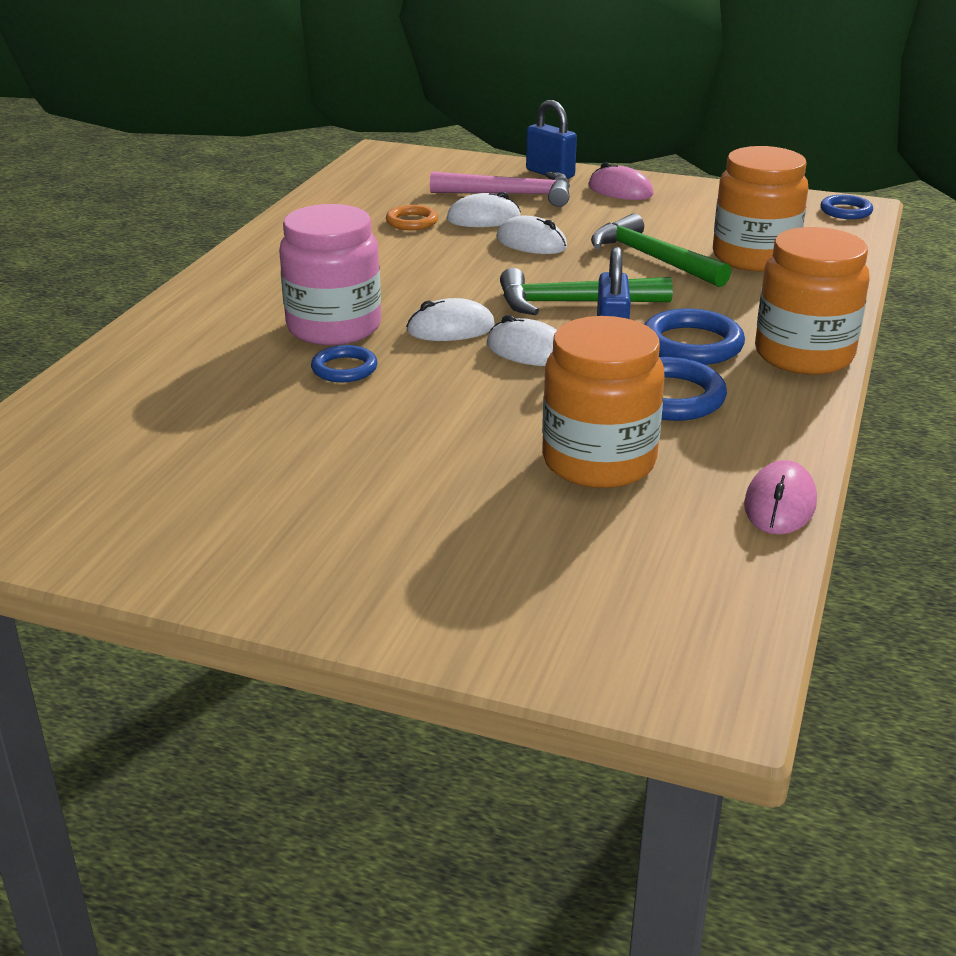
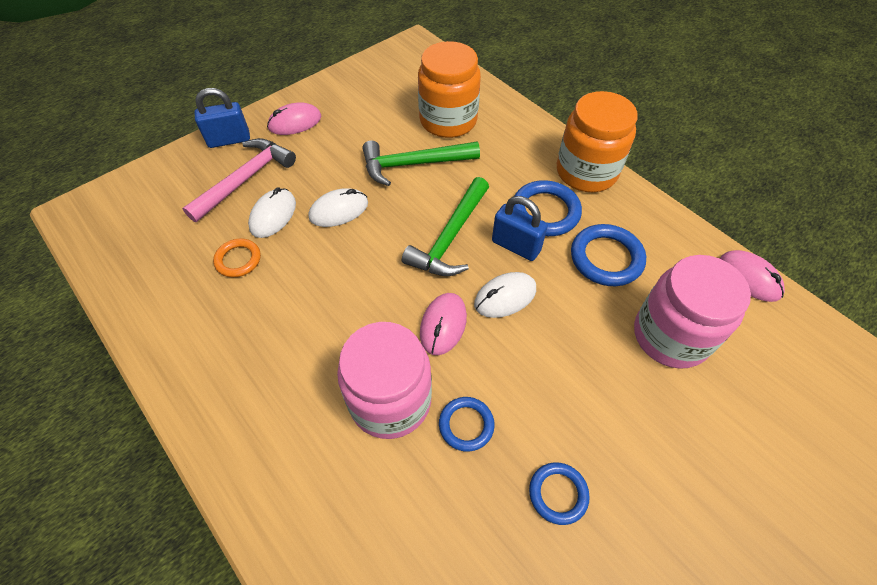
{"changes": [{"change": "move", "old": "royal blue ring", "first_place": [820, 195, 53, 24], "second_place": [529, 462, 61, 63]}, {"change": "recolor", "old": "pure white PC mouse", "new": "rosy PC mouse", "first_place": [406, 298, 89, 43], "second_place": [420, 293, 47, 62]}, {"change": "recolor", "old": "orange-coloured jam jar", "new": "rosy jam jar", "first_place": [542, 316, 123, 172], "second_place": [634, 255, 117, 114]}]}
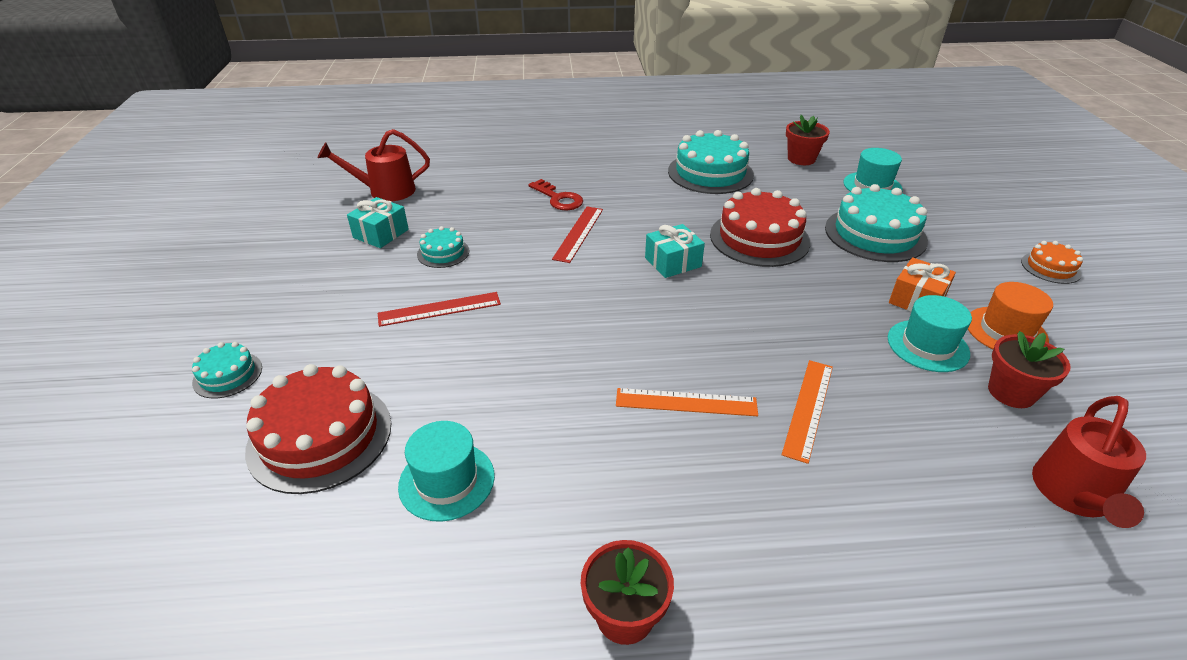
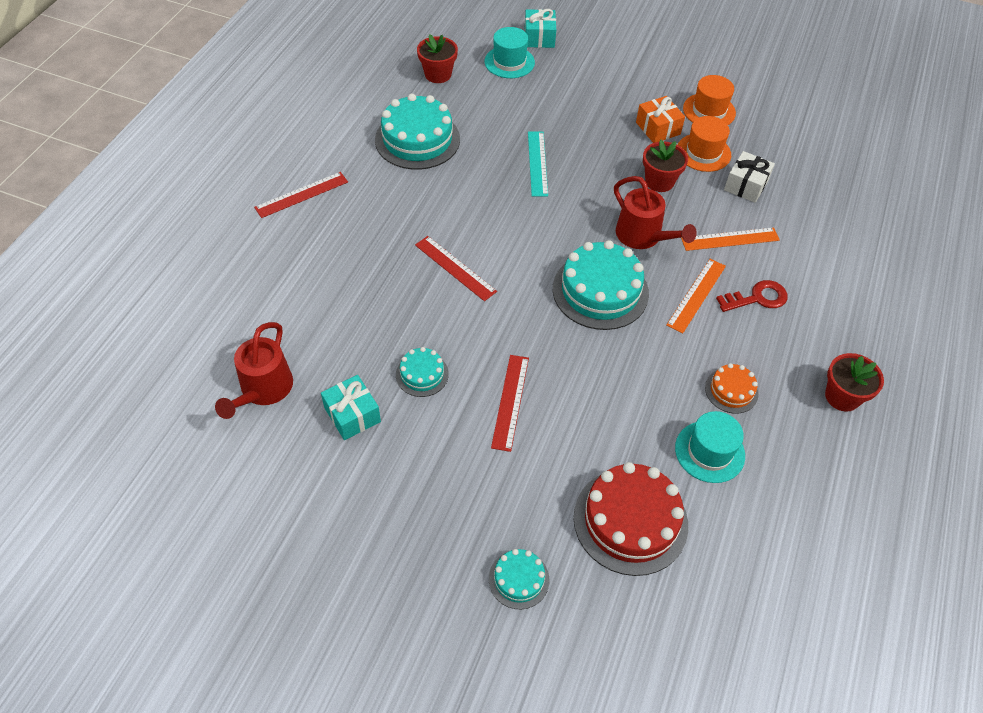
{"changes": [{"change": "insert", "new": "scarlet ruler", "second_place": [254, 172, 94, 46]}, {"change": "insert", "new": "pure white gift", "second_place": [724, 151, 51, 52]}, {"change": "move", "old": "scarlet key", "first_place": [529, 179, 54, 31], "second_place": [716, 280, 72, 32]}, {"change": "move", "old": "teal gift", "first_place": [645, 224, 60, 54], "second_place": [525, 9, 31, 39]}, {"change": "move", "old": "teal gateau", "first_place": [825, 184, 103, 78], "second_place": [553, 240, 96, 90]}, {"change": "move", "old": "scarlet plant pot", "first_place": [988, 331, 83, 77], "second_place": [643, 140, 45, 52]}, {"change": "move", "old": "orange-coloured gateau", "first_place": [1021, 241, 62, 43], "second_place": [705, 363, 54, 51]}, {"change": "move", "old": "scarlet sprinkling can", "first_place": [1032, 396, 114, 132], "second_place": [614, 176, 83, 73]}, {"change": "replace", "old": "scarlet gateau", "new": "teal ruler", "first_place": [710, 188, 100, 79], "second_place": [528, 132, 20, 64]}, {"change": "recolor", "old": "teal hat", "new": "orange-coloured hat", "first_place": [888, 295, 84, 77], "second_place": [677, 116, 54, 56]}, {"change": "rotate", "old": "orange-coloured ruler", "first_place": [782, 360, 51, 104], "second_place": [681, 228, 99, 23], "degrees": -60}]}
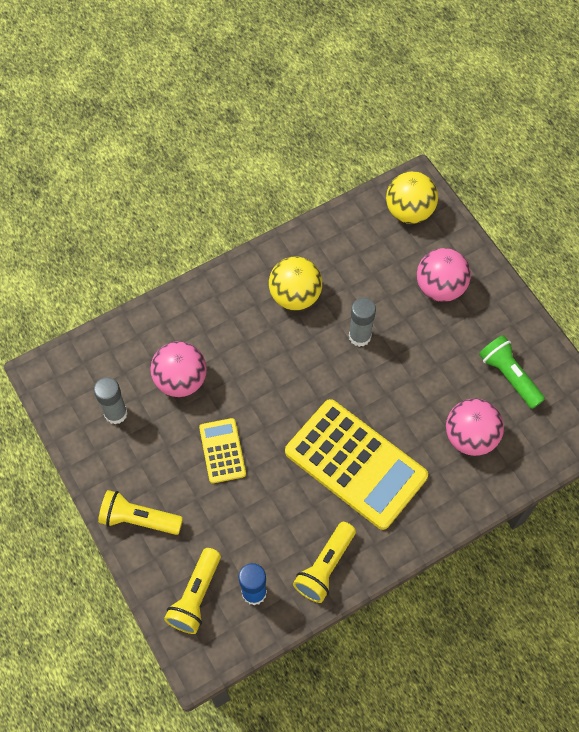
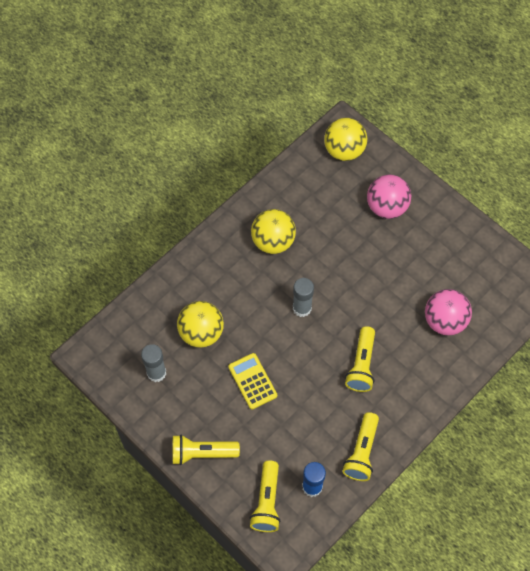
{"changes": [{"change": "delete", "old": "emerald torch", "first_place": [479, 335, 66, 74]}, {"change": "move", "old": "grey glue stick", "first_place": [349, 298, 27, 49], "second_place": [293, 278, 21, 39]}, {"change": "replace", "old": "yellow calculator", "new": "yellow torch", "first_place": [285, 399, 143, 131], "second_place": [345, 326, 30, 66]}, {"change": "recolor", "old": "rosy sphere", "new": "yellow sphere", "first_place": [150, 341, 57, 56], "second_place": [177, 301, 47, 47]}]}
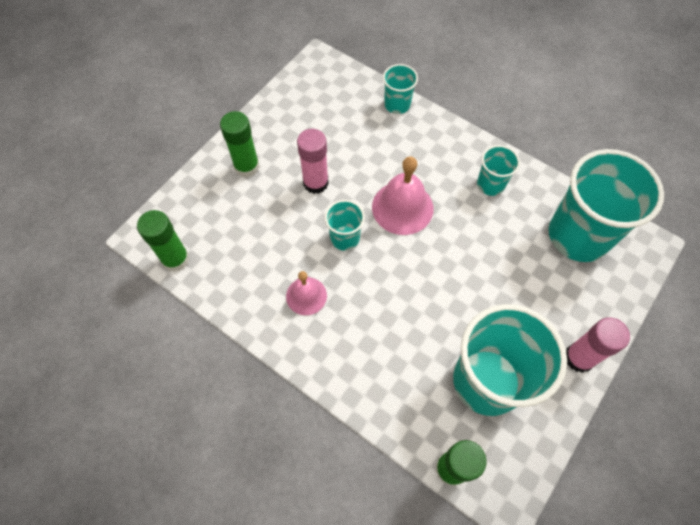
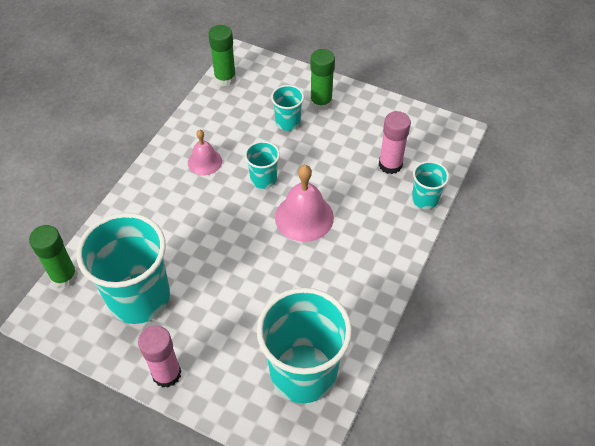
{"changes": [{"change": "move", "old": "rosy glue stick", "first_place": [297, 129, 32, 65], "second_place": [379, 111, 32, 63]}, {"change": "move", "old": "teal tumbler", "first_place": [477, 145, 43, 51], "second_place": [271, 85, 33, 46]}]}
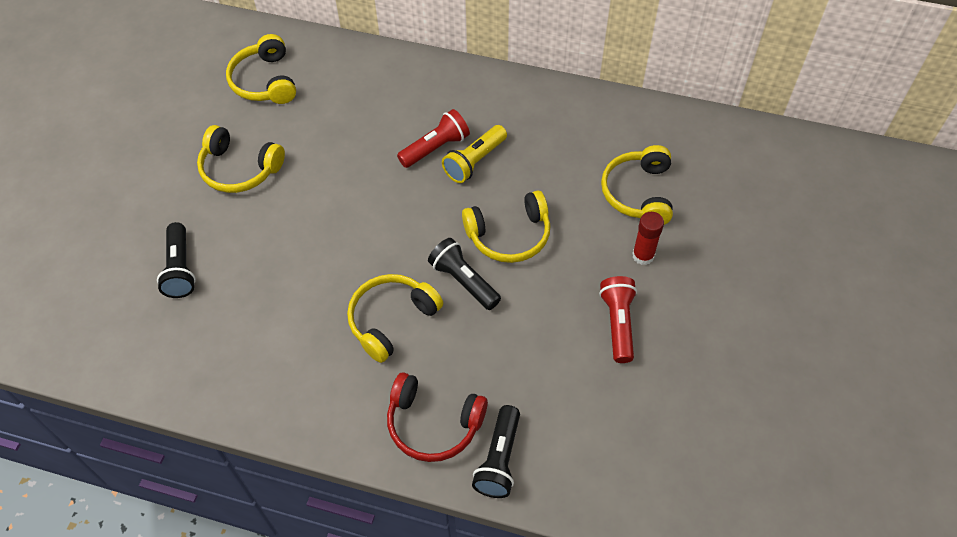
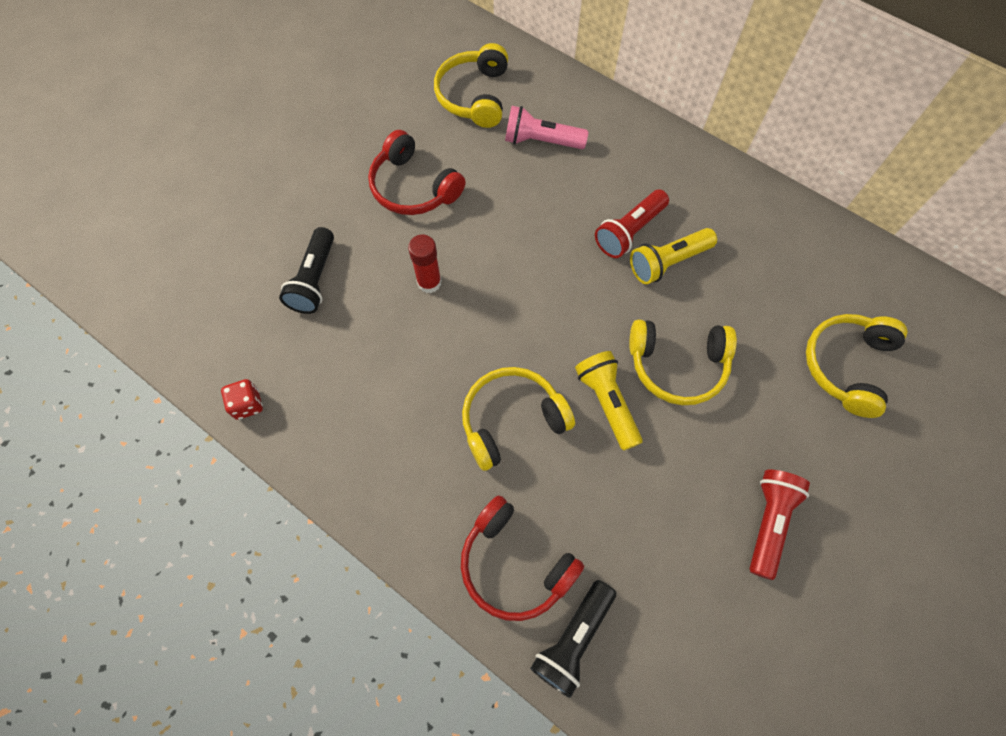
{"changes": [{"change": "insert", "new": "scarlet dice", "second_place": [221, 379, 42, 41]}, {"change": "insert", "new": "rosy torch", "second_place": [505, 106, 84, 43]}, {"change": "move", "old": "scarlet glue stick", "first_place": [632, 212, 32, 53], "second_place": [408, 235, 33, 58]}, {"change": "recolor", "old": "yellow headphones", "new": "scarlet headphones", "first_place": [197, 125, 88, 68], "second_place": [368, 130, 98, 85]}, {"change": "recolor", "old": "black torch", "new": "yellow torch", "first_place": [428, 238, 73, 72], "second_place": [575, 351, 68, 100]}, {"change": "rotate", "old": "scarlet torch", "first_place": [397, 109, 73, 59], "second_place": [595, 189, 74, 69], "degrees": 150}]}
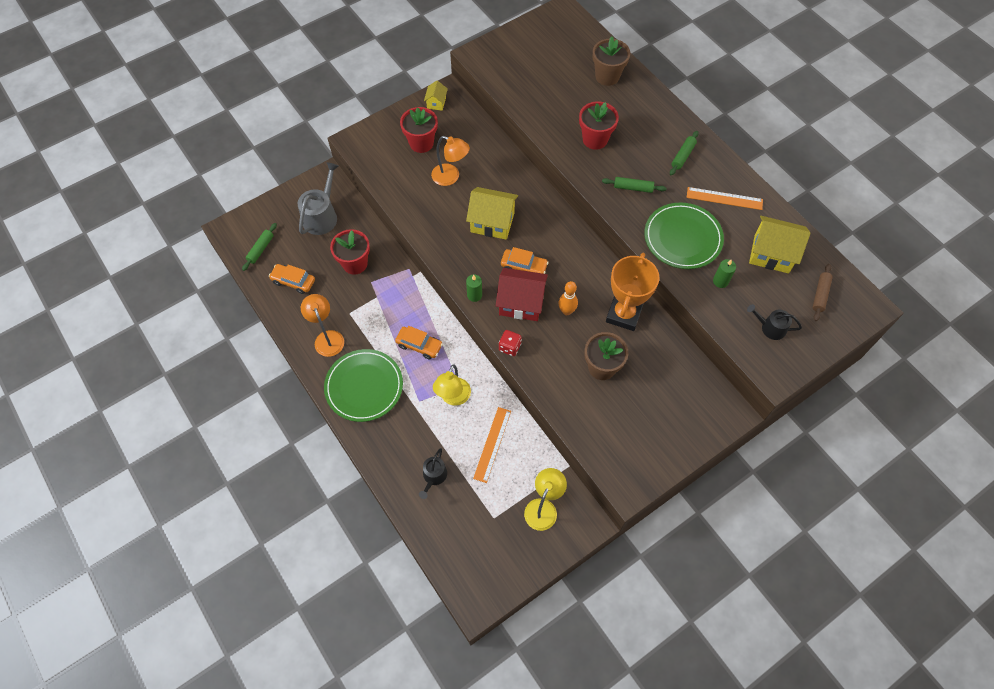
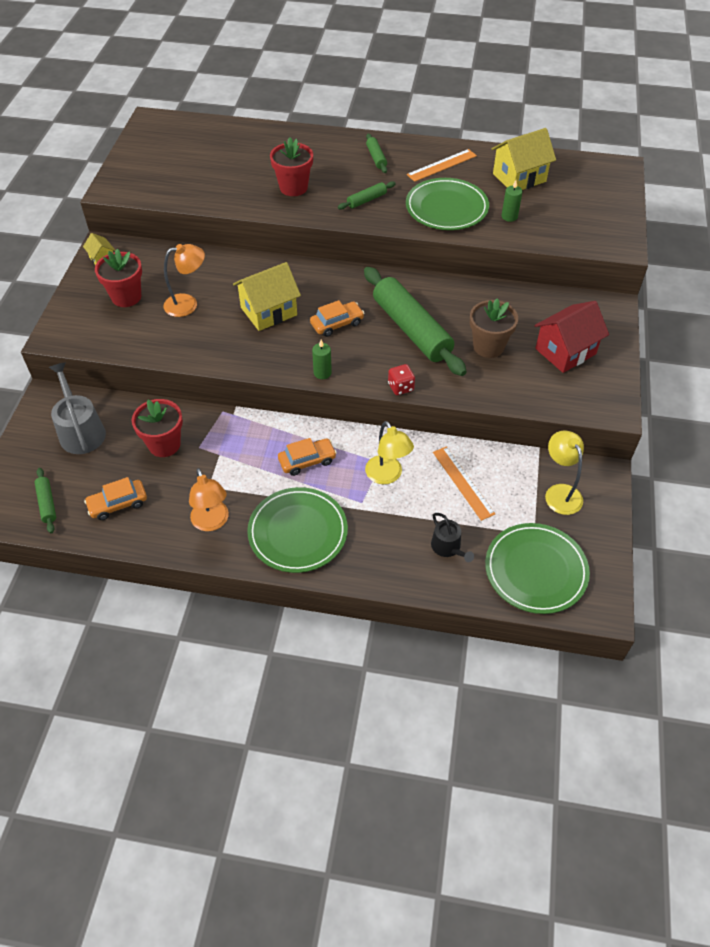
{"changes": [{"change": "delete", "old": "dark brown plant pot", "first_place": [593, 36, 37, 50]}, {"change": "delete", "old": "orange-coloured award cup", "first_place": [606, 253, 54, 78]}, {"change": "delete", "old": "black sprinkling can", "first_place": [747, 304, 55, 36]}, {"change": "delete", "old": "dark brown dough roller", "first_place": [813, 264, 20, 57]}, {"change": "insert", "new": "emerald flat dish", "second_place": [485, 523, 105, 91]}, {"change": "move", "old": "scarlet cottage", "first_place": [496, 268, 52, 53], "second_place": [535, 301, 74, 72]}, {"change": "replace", "old": "orange-coloured bowling pin", "new": "emerald dough roller", "first_place": [558, 281, 20, 34], "second_place": [364, 267, 103, 109]}, {"change": "rotate", "old": "orange-coloured lamp", "first_place": [301, 294, 43, 63], "second_place": [189, 468, 40, 63], "degrees": -135}]}
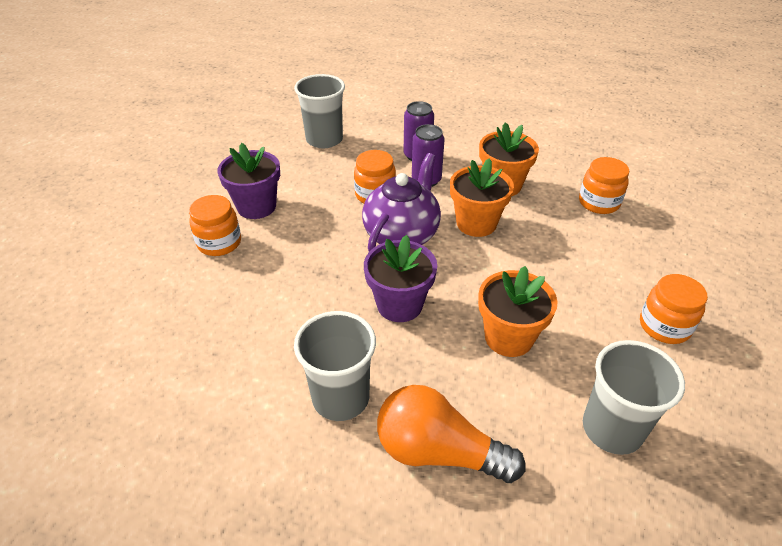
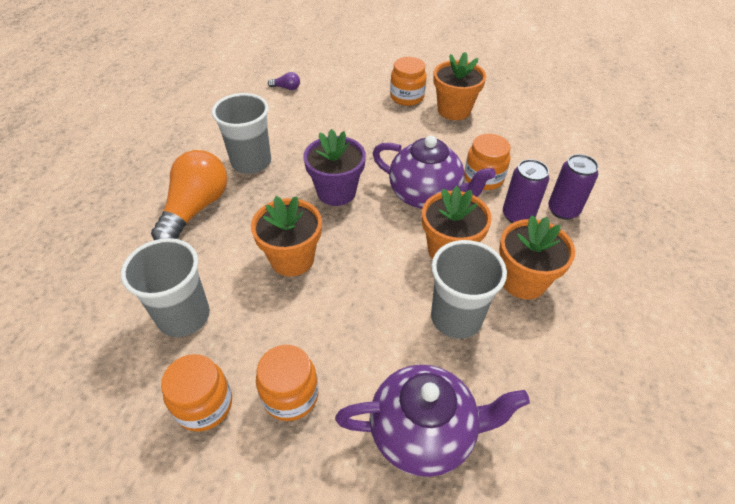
{"changes": [{"change": "insert", "new": "royal purple light bulb", "second_place": [268, 72, 32, 18]}, {"change": "insert", "new": "royal purple tea pot", "second_place": [335, 364, 195, 113]}, {"change": "move", "old": "grey tumbler", "first_place": [294, 74, 51, 74], "second_place": [431, 240, 76, 99]}, {"change": "move", "old": "orange-coloured jam jar", "first_place": [579, 157, 50, 57], "second_place": [161, 354, 71, 78]}, {"change": "recolor", "old": "royal purple plant pot", "new": "orange-coloured plant pot", "first_place": [217, 143, 63, 76], "second_place": [433, 52, 53, 68]}]}
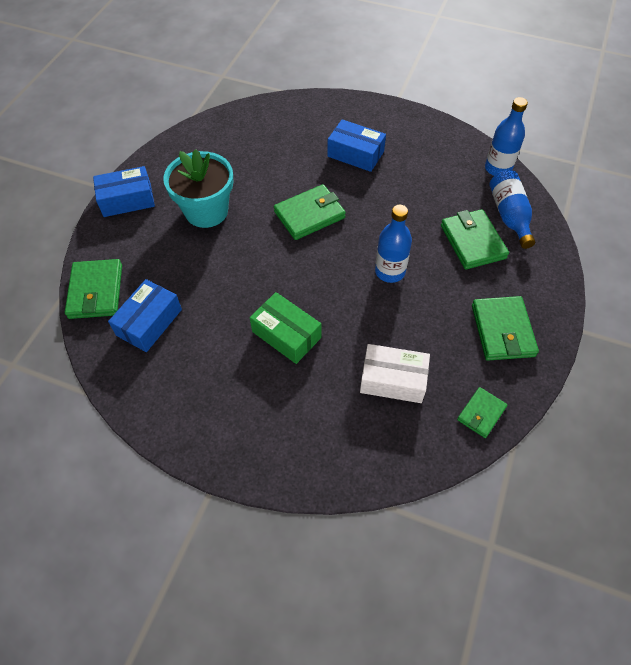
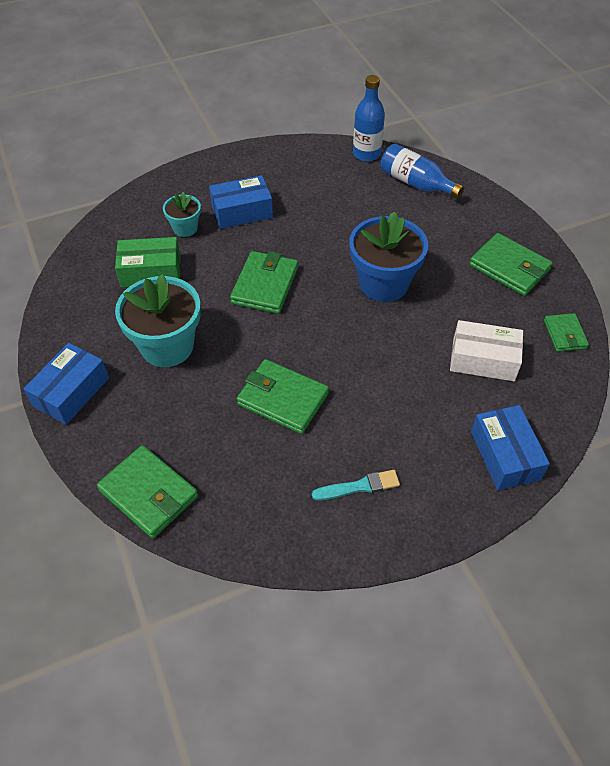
{"changes": [{"change": "insert", "new": "teal plant pot", "second_place": [163, 192, 38, 45]}, {"change": "insert", "new": "teal paintbrush", "second_place": [312, 470, 88, 30]}, {"change": "move", "old": "royal blue parcel", "first_place": [108, 279, 74, 73], "second_place": [471, 405, 79, 85]}, {"change": "move", "old": "emerald parcel", "first_place": [250, 292, 71, 72], "second_place": [115, 237, 65, 51]}, {"change": "move", "old": "emerald wallet", "first_place": [441, 209, 68, 60], "second_place": [237, 359, 92, 75]}, {"change": "replace", "old": "royal blue flask", "new": "royal blue plant pot", "first_place": [375, 205, 37, 78], "second_place": [349, 211, 79, 91]}, {"change": "rotate", "old": "pure white parcel", "first_place": [360, 344, 70, 59], "second_place": [450, 320, 73, 61], "degrees": 45}]}
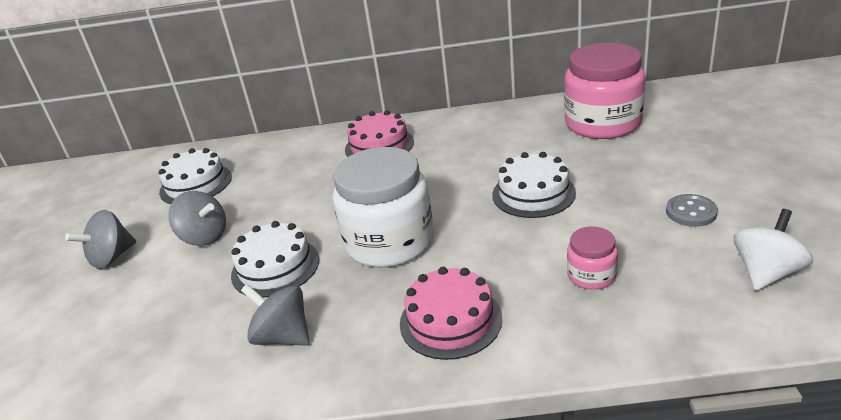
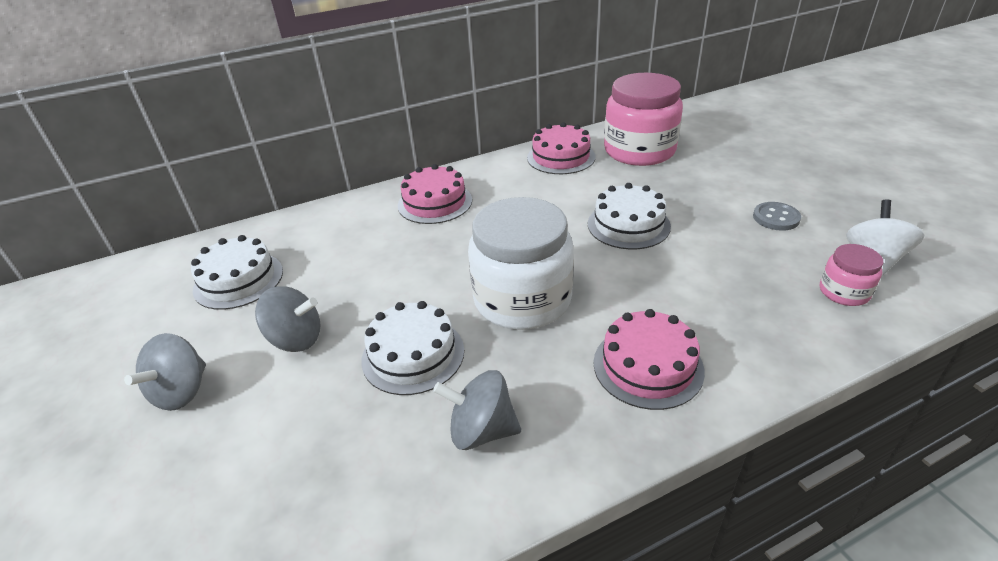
{"changes": [{"change": "insert", "new": "rosy gateau", "second_place": [527, 122, 68, 52]}, {"change": "move", "old": "rosy jam jar", "first_place": [567, 226, 51, 64], "second_place": [820, 244, 63, 62]}]}
